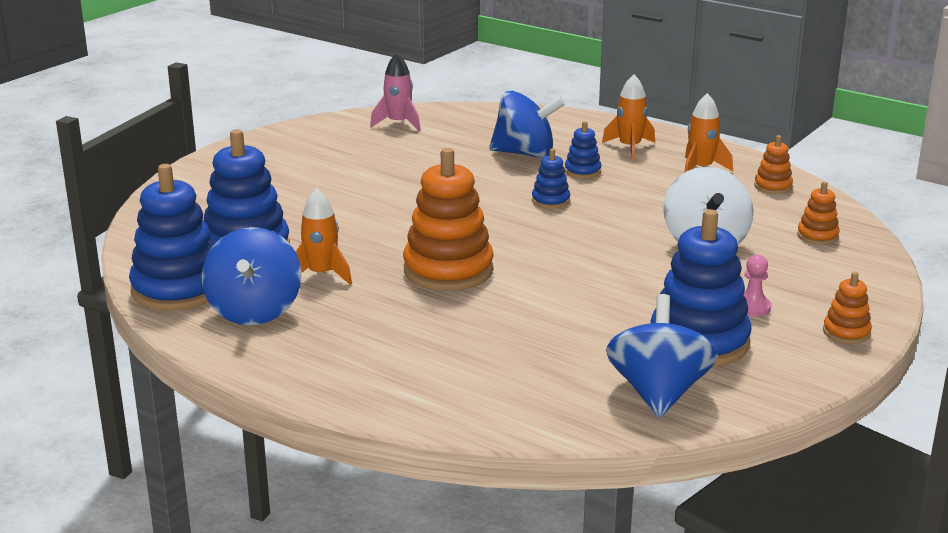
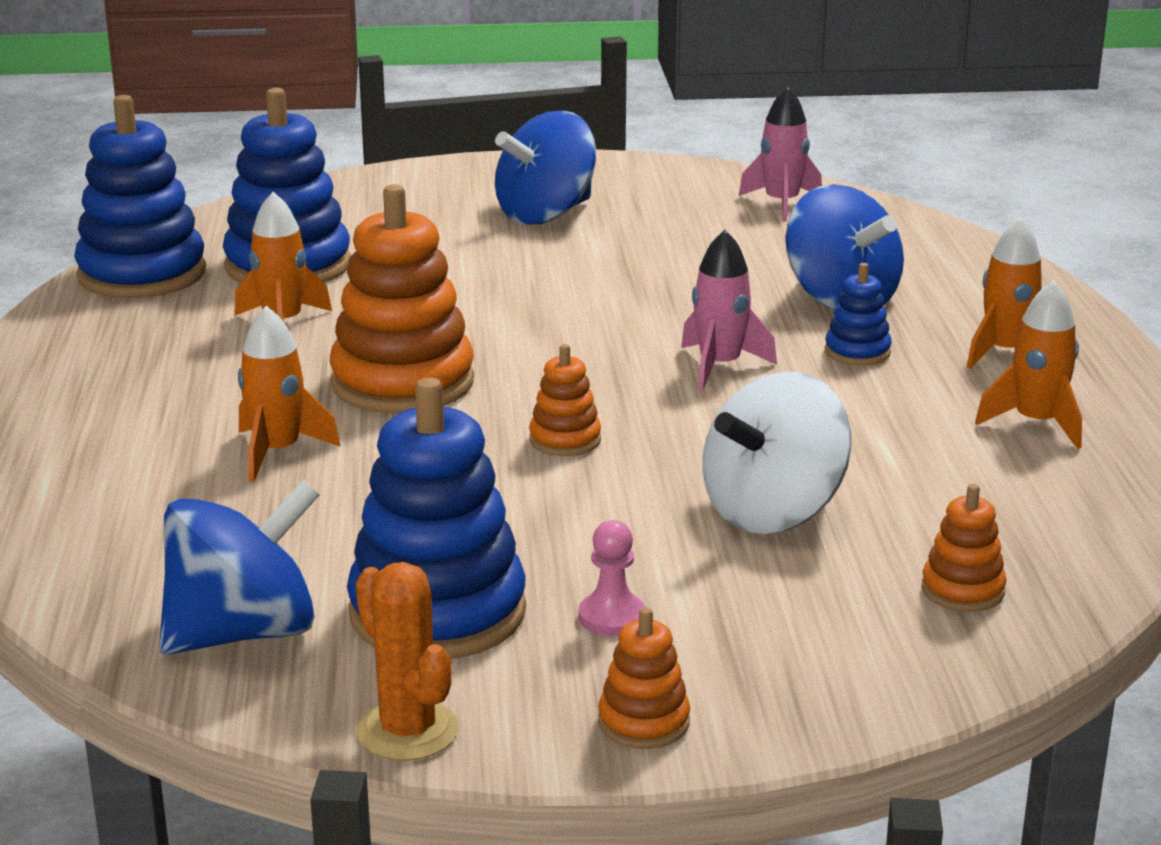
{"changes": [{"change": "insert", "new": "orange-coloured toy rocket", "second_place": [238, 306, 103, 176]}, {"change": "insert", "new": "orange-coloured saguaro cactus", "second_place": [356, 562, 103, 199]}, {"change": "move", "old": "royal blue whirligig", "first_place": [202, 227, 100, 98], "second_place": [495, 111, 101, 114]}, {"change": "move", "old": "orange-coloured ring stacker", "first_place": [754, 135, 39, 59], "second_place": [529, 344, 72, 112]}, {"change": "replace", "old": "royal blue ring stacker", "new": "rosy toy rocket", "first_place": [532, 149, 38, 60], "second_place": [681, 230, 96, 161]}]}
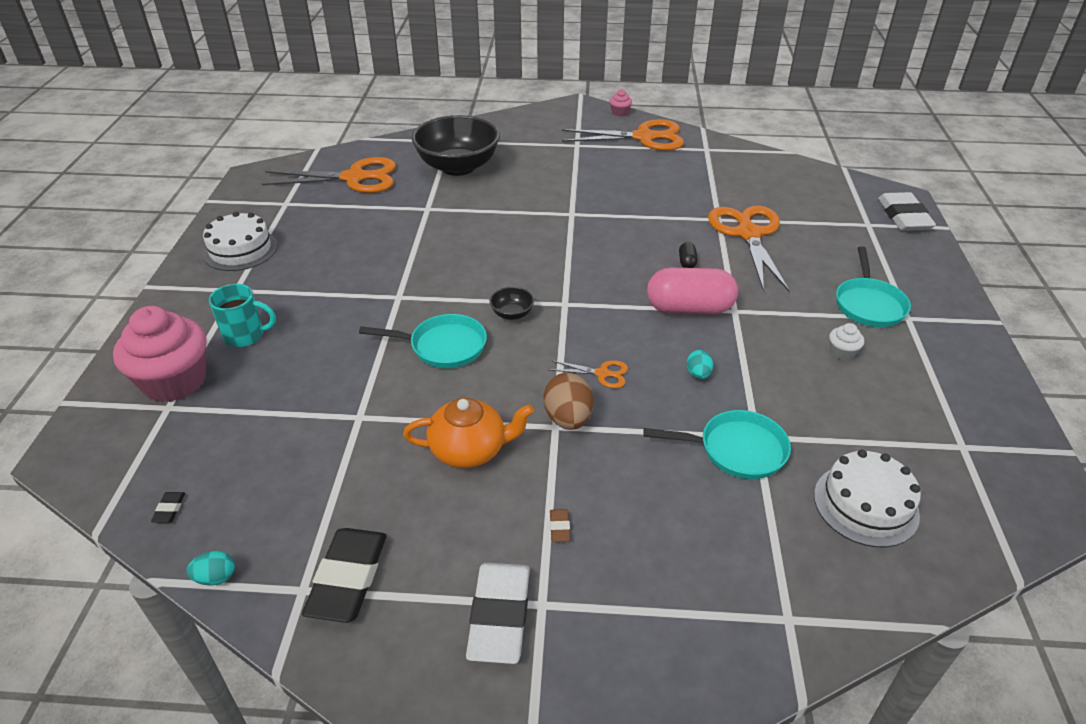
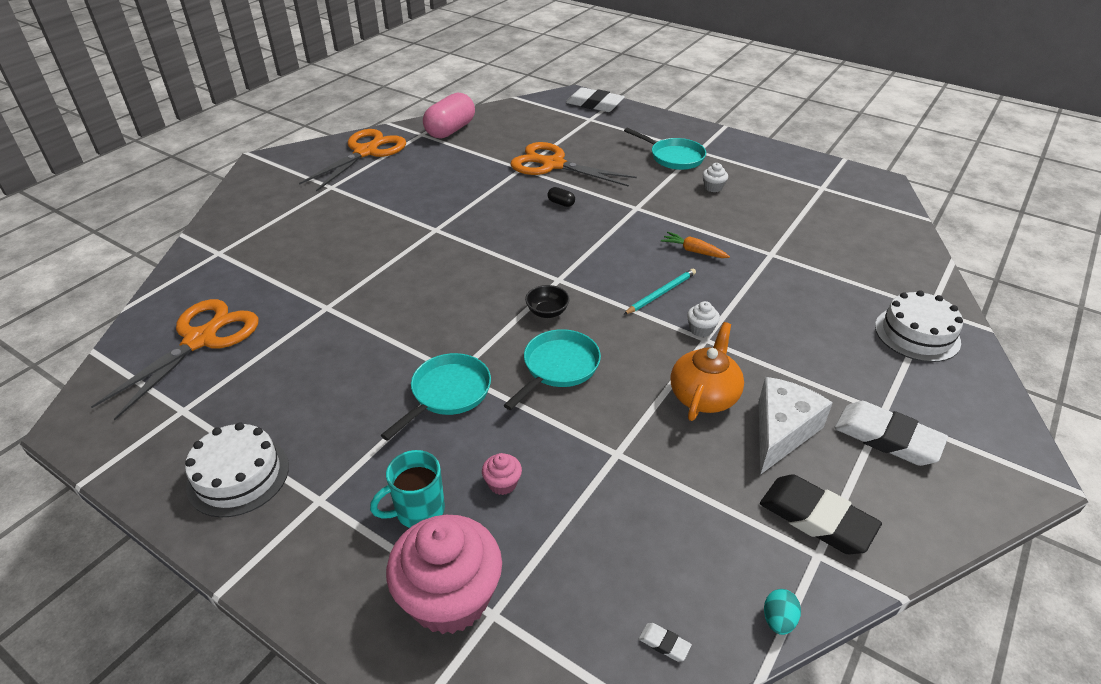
{"changes": [{"change": "delete", "old": "black deep dish", "first_place": [412, 115, 88, 61]}, {"change": "delete", "old": "dark brown eraser", "first_place": [550, 509, 20, 33]}, {"change": "insert", "new": "pure white cheese", "second_place": [758, 377, 75, 98]}, {"change": "move", "old": "rosy fairy cake", "first_place": [610, 89, 22, 27], "second_place": [482, 453, 40, 42]}, {"change": "move", "old": "teal pan", "first_place": [643, 410, 148, 69], "second_place": [381, 353, 110, 88]}, {"change": "move", "old": "rosy pill", "first_place": [647, 268, 91, 46], "second_place": [423, 93, 52, 46]}, {"change": "move", "old": "pure white gateau", "first_place": [814, 450, 107, 97], "second_place": [875, 290, 88, 72]}, {"change": "replace", "old": "dark brown toy egg", "new": "pure white fairy cake", "first_place": [544, 372, 50, 58], "second_place": [687, 301, 33, 36]}, {"change": "replace", "old": "orange-coloured pair of scissors", "new": "teal lead pencil", "first_place": [550, 360, 78, 28], "second_place": [624, 269, 72, 46]}, {"change": "replace", "old": "teal toy egg", "new": "orange-coloured carrot", "first_place": [687, 350, 27, 30], "second_place": [661, 232, 69, 26]}, {"change": "recolor", "old": "black eraser", "new": "pure white eraser", "first_place": [151, 492, 34, 31], "second_place": [639, 623, 53, 38]}, {"change": "rotate", "old": "teal mug", "first_place": [209, 284, 67, 63], "second_place": [370, 450, 75, 78], "degrees": -150}]}
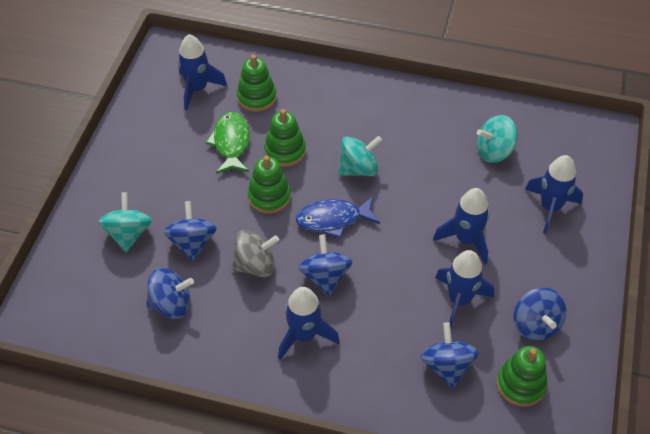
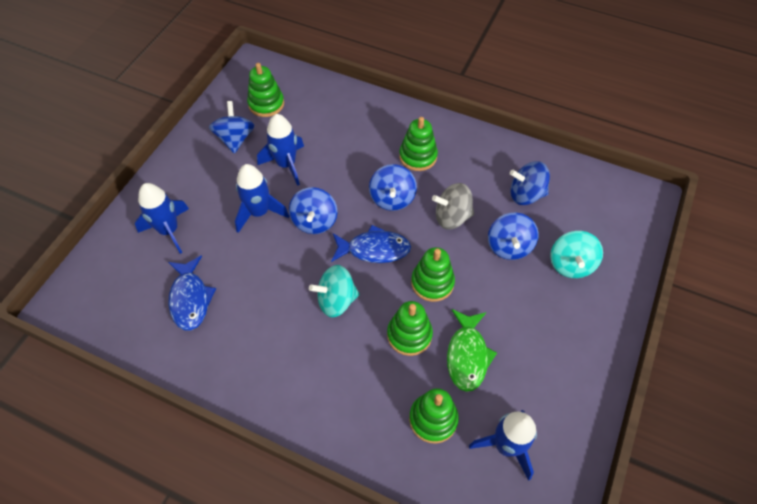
{"changes": [{"change": "move", "old": "royal blue whirligig", "first_place": [421, 322, 58, 67], "second_place": [289, 187, 49, 47]}, {"change": "replace", "old": "royal blue toy rocket", "new": "emerald ring stacker", "first_place": [278, 287, 62, 73], "second_place": [399, 117, 39, 54]}, {"change": "replace", "old": "teal whirligig", "new": "royal blue fish figure", "first_place": [477, 115, 41, 48], "second_place": [168, 256, 48, 75]}]}
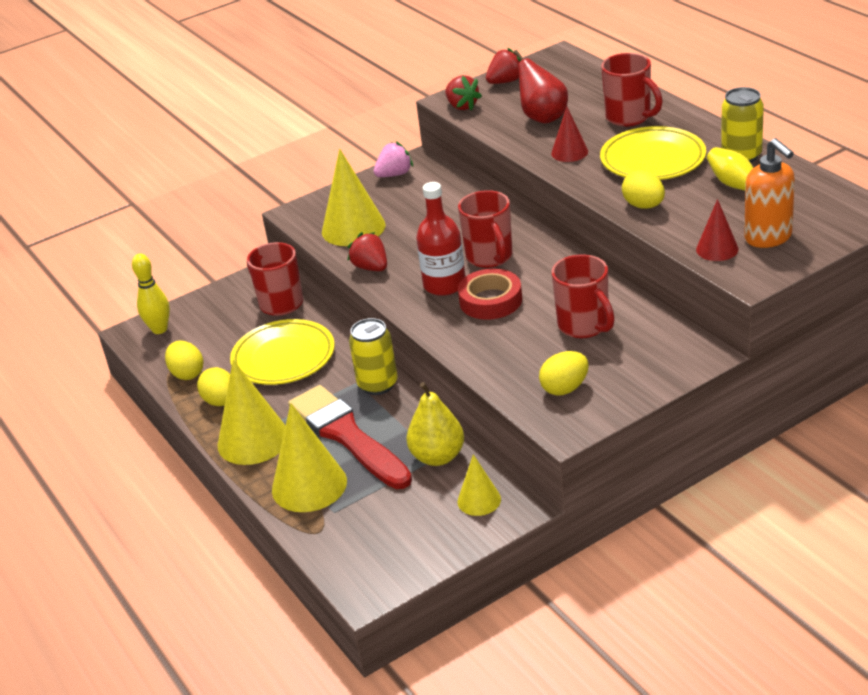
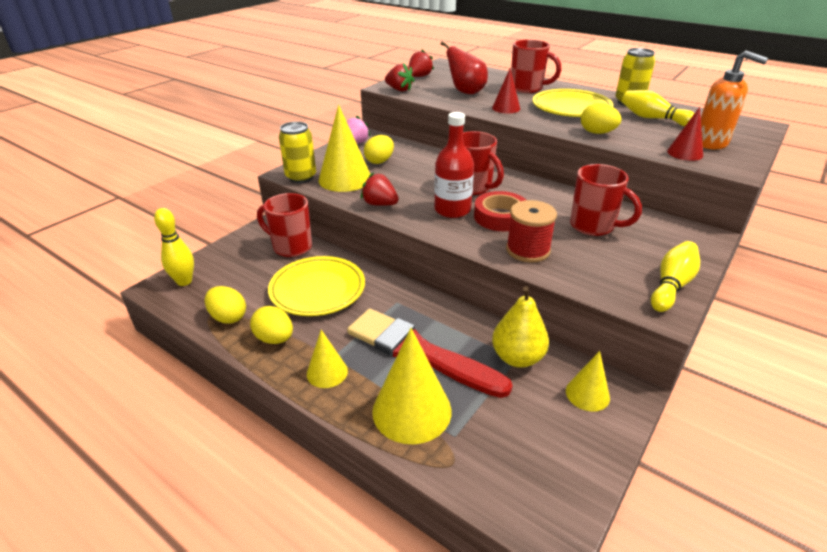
{"changes": [{"change": "insert", "new": "scarlet spool", "second_place": [506, 200, 51, 62]}, {"change": "insert", "new": "yellow bowling pin", "second_place": [651, 241, 49, 71]}, {"change": "move", "old": "yellow can", "first_place": [349, 318, 48, 77], "second_place": [279, 122, 37, 61]}, {"change": "move", "old": "yellow toy egg", "first_place": [539, 351, 50, 45], "second_place": [364, 135, 30, 29]}, {"change": "resize", "old": "yellow solid cone", "first_place": [218, 360, 68, 105], "second_place": [307, 330, 41, 58], "factor": 0.56}]}
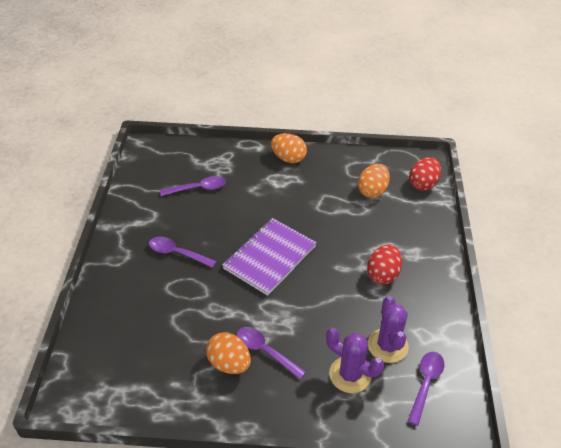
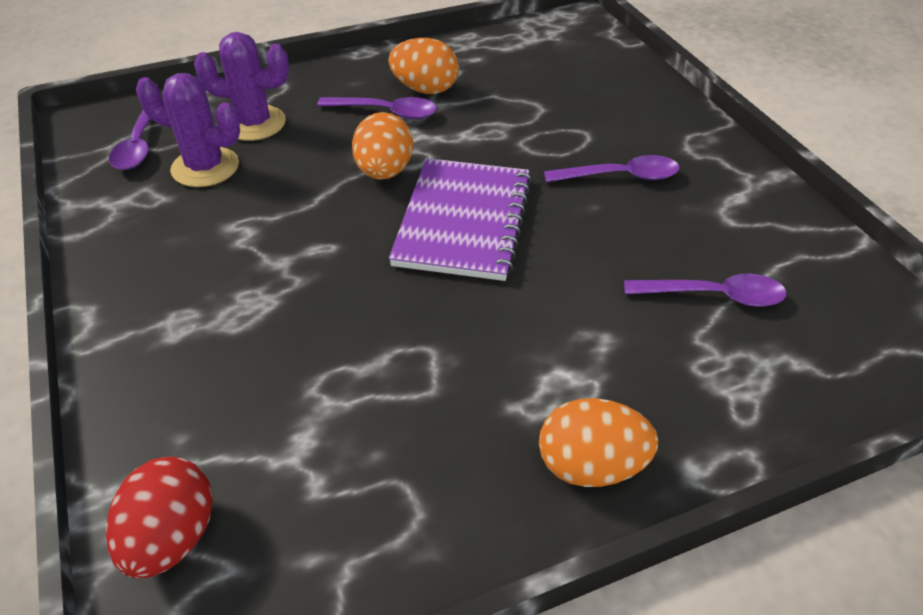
{"changes": [{"change": "delete", "old": "scarlet toy egg", "first_place": [367, 244, 35, 41]}, {"change": "move", "old": "orange-coloured toy egg", "first_place": [358, 164, 32, 34], "second_place": [352, 112, 61, 67]}, {"change": "rotate", "old": "royal purple spoon", "first_place": [160, 176, 66, 20], "second_place": [624, 274, 162, 33], "degrees": -135}, {"change": "rotate", "old": "royal purple saguaro cactus", "first_place": [368, 296, 41, 67], "second_place": [136, 73, 104, 114], "degrees": -45}]}
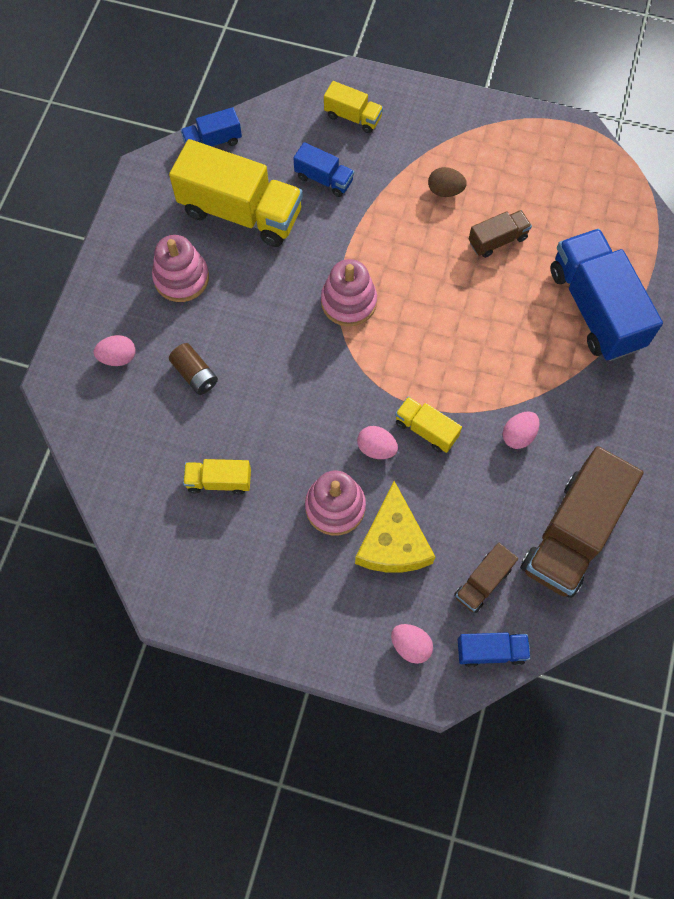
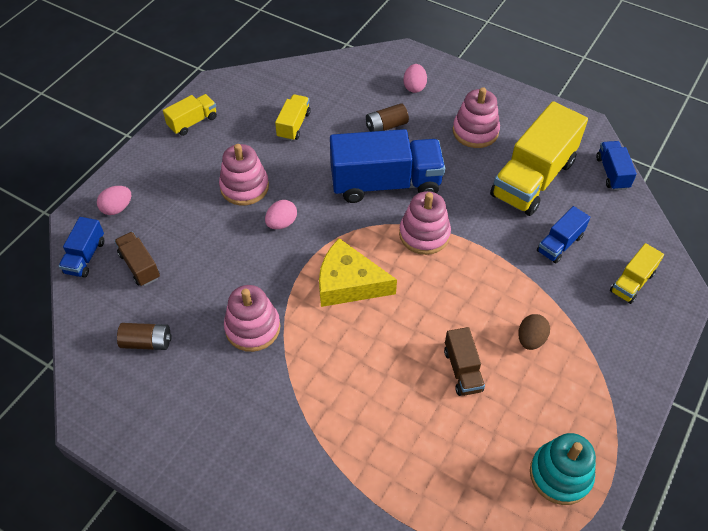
{"changes": [{"change": "insert", "new": "teal ring stacker", "second_place": [530, 433, 66, 72]}, {"change": "move", "old": "yellow cheese", "first_place": [355, 481, 80, 92], "second_place": [319, 238, 78, 69]}, {"change": "move", "old": "yellow lorry", "first_place": [395, 397, 67, 56], "second_place": [163, 94, 54, 42]}, {"change": "move", "old": "royal blue lorry", "first_place": [550, 229, 113, 132], "second_place": [330, 129, 115, 74]}, {"change": "replace", "old": "rosy toy egg", "new": "rosy ring stacker", "first_place": [503, 412, 37, 37], "second_place": [224, 285, 56, 67]}, {"change": "replace", "old": "dark brown lorry", "new": "dark brown AA battery", "first_place": [521, 446, 123, 152], "second_place": [117, 323, 55, 27]}]}
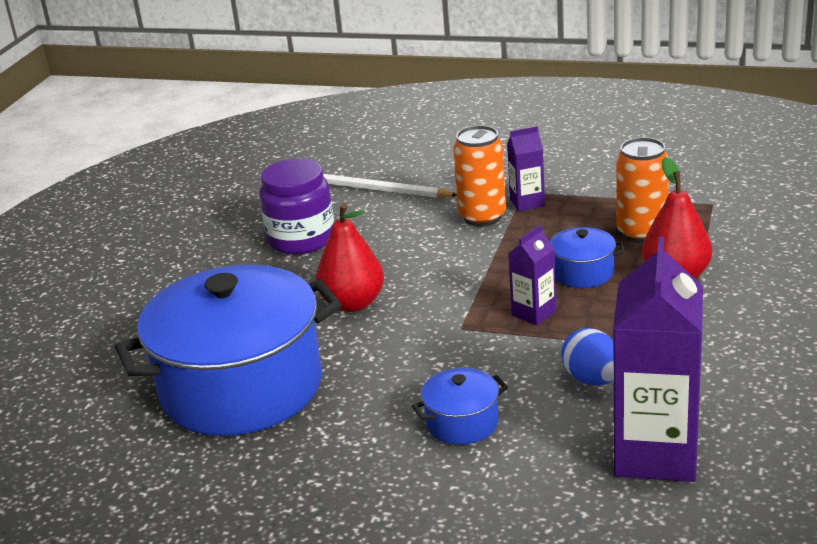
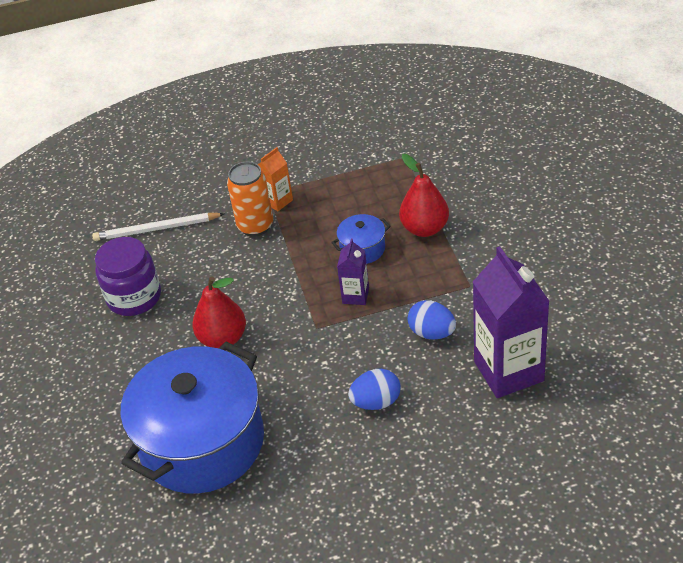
{"changes": [{"change": "delete", "old": "orange-coloured can", "first_place": [616, 137, 53, 106]}, {"change": "replace", "old": "royal blue pot", "new": "royal blue toy egg", "first_place": [412, 368, 96, 77], "second_place": [348, 369, 53, 41]}, {"change": "recolor", "old": "royal purple carton", "new": "orange-coloured carton", "first_place": [507, 126, 38, 85], "second_place": [258, 147, 35, 64]}]}
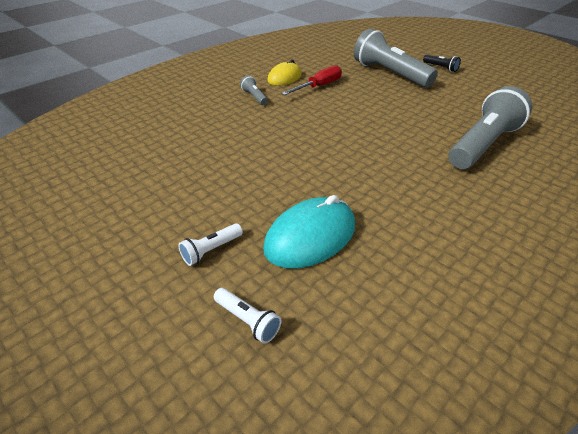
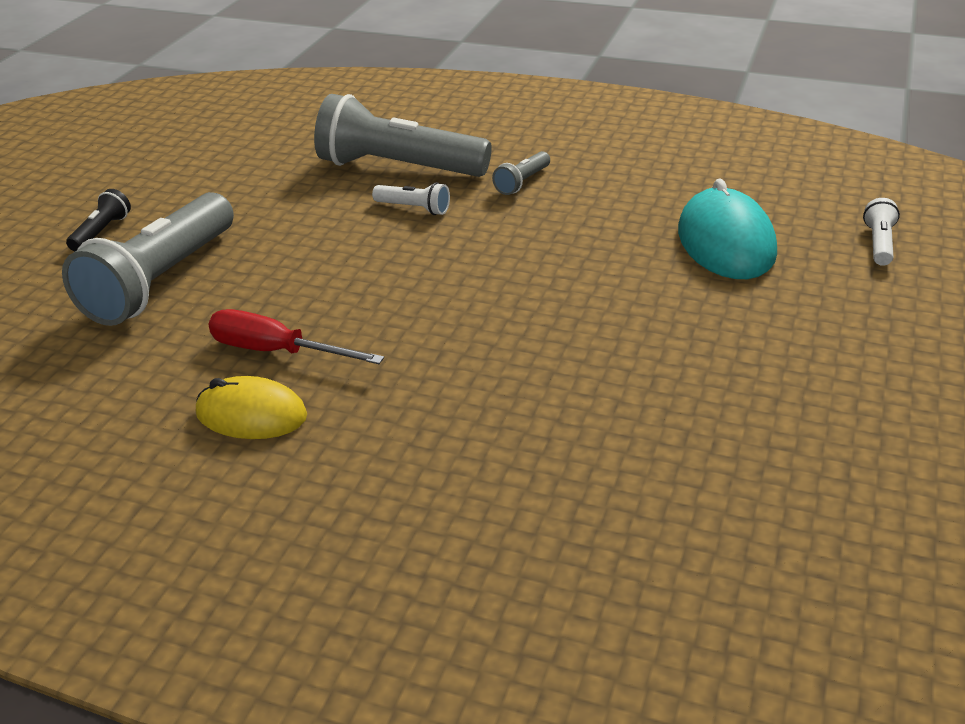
{"changes": [{"change": "move", "old": "pure white torch", "first_place": [178, 223, 65, 43], "second_place": [372, 182, 78, 33]}, {"change": "move", "old": "grey torch", "first_place": [240, 75, 28, 30], "second_place": [492, 151, 58, 44]}, {"change": "rotate", "old": "teal PC mouse", "first_place": [263, 195, 92, 73], "second_place": [678, 178, 99, 101], "degrees": 60}]}
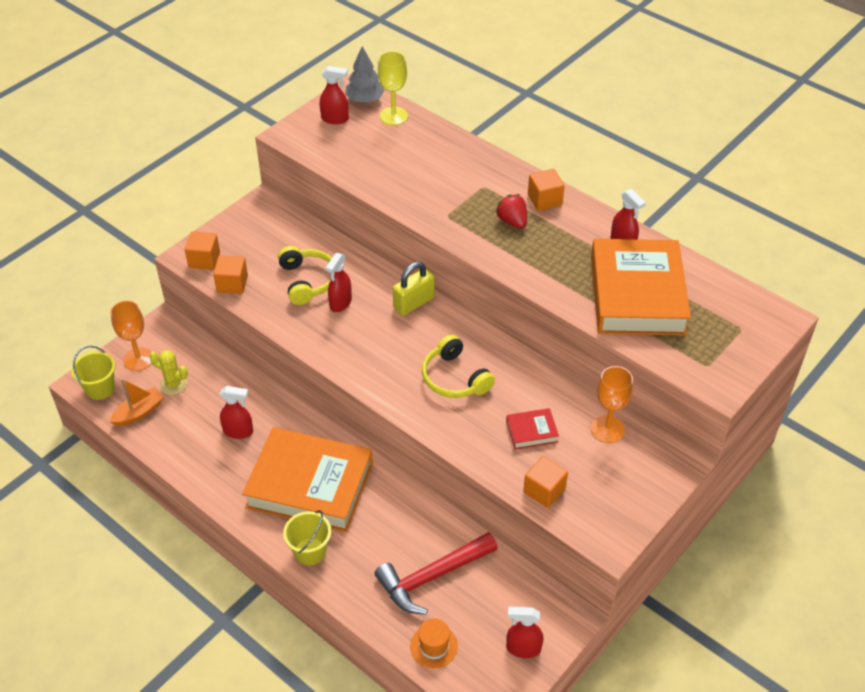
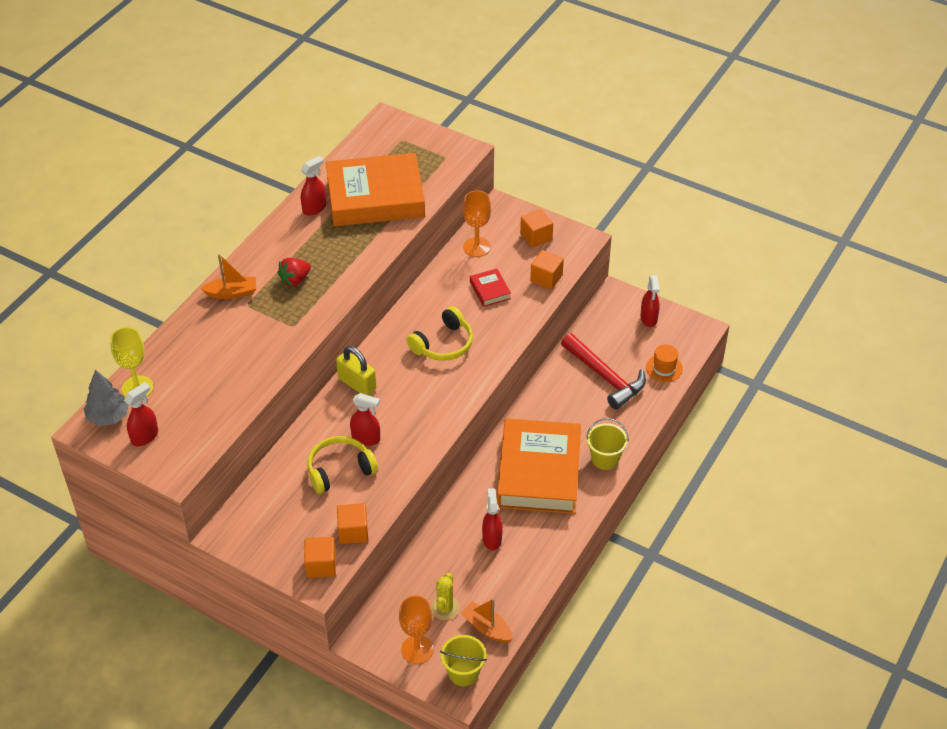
{"changes": [{"change": "insert", "new": "orange-coloured toy boat", "second_place": [200, 254, 56, 45]}, {"change": "move", "old": "orange-coloured cube", "first_place": [528, 169, 37, 42], "second_place": [520, 209, 33, 39]}, {"change": "rotate", "old": "scarlet spray cleaner", "first_place": [320, 66, 29, 58], "second_place": [124, 382, 34, 64], "degrees": 45}]}
